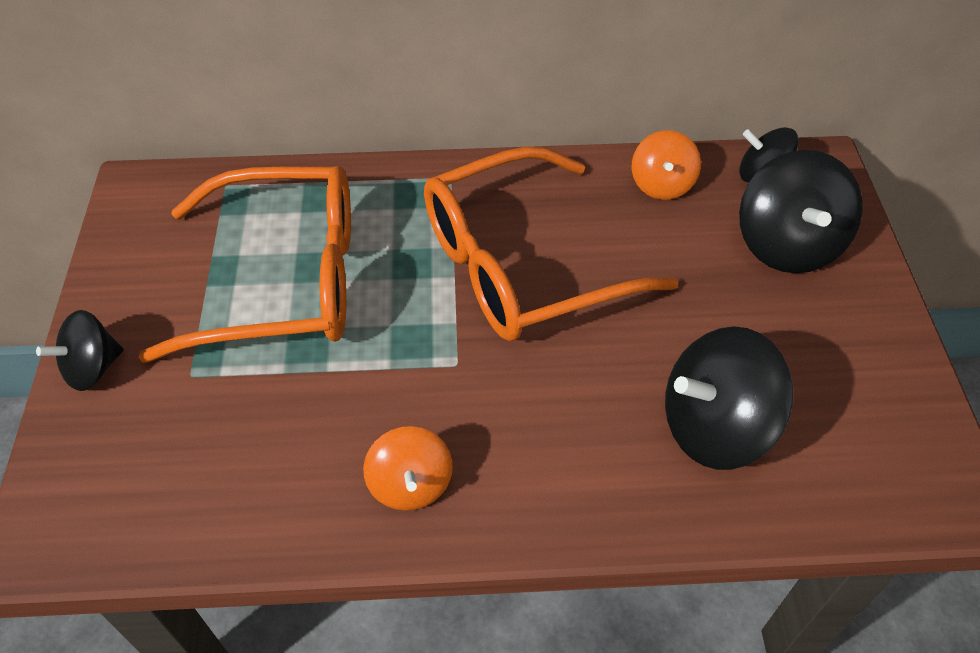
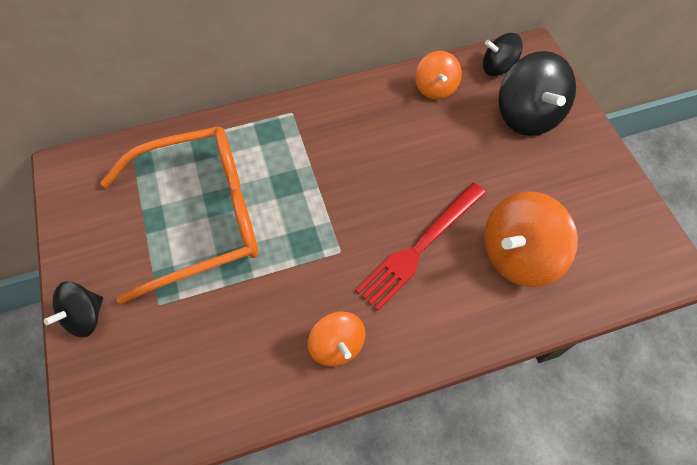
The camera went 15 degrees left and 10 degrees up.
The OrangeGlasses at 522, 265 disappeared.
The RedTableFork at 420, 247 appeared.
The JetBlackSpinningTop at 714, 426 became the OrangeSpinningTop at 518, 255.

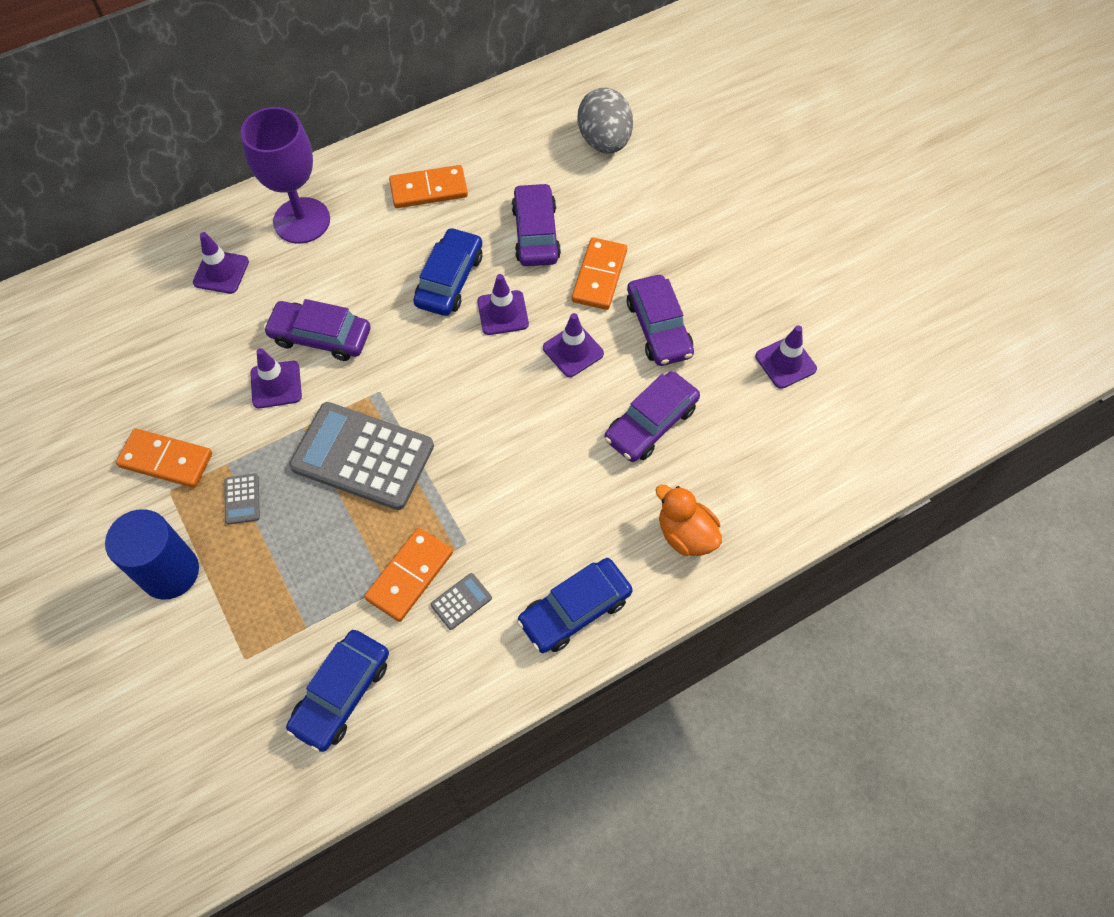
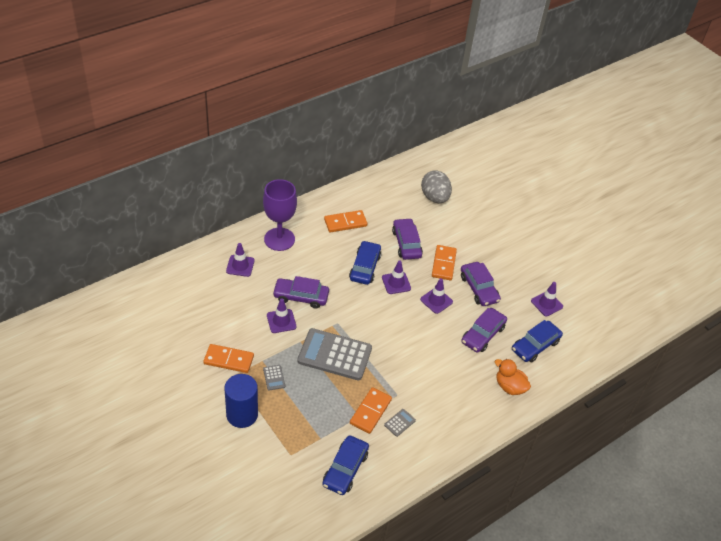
The camera went 10 degrees left and 15 degrees down.
The CobaltAutomobile moved from 575, 610 to 535, 346.

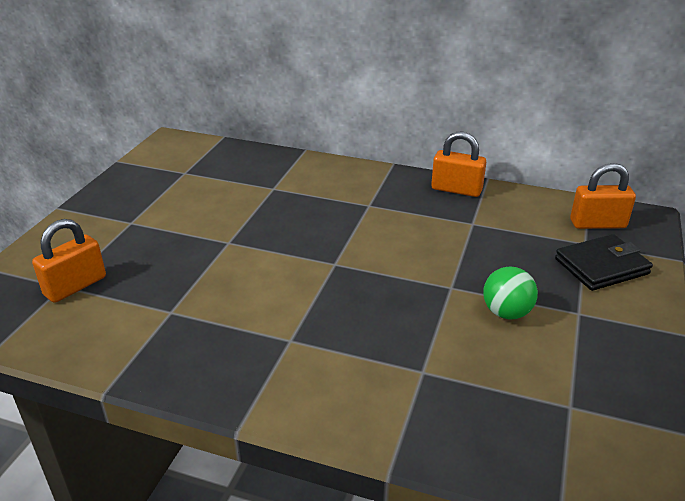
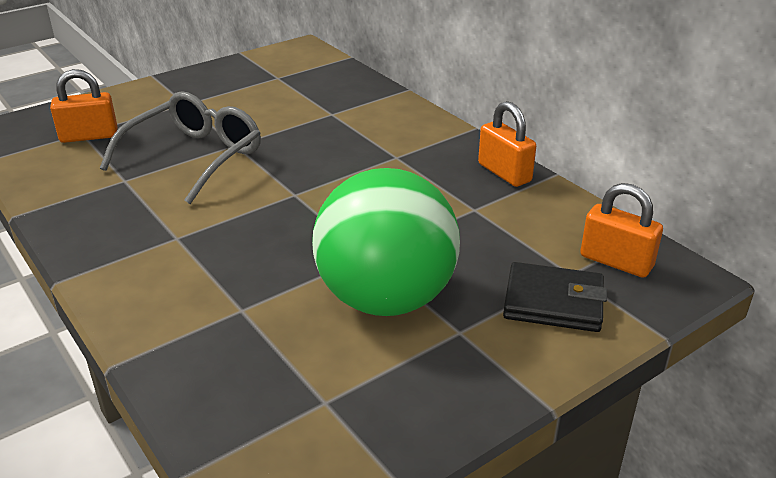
The camera went 35 degrees right and 0 degrees up.
The AshGreyGlasses at 193, 158 appeared.
The EmeraldSphere at 506, 313 changed to 2.31 times the size.

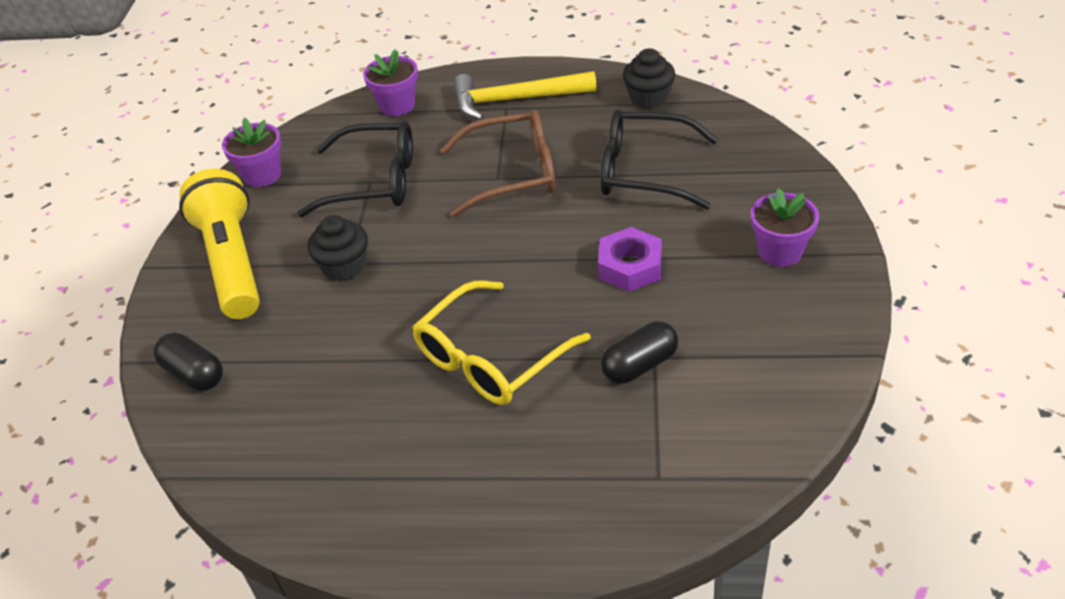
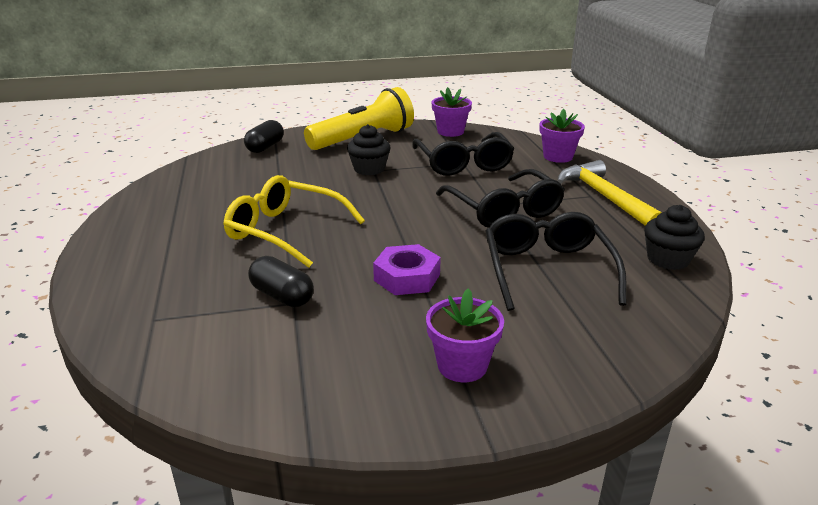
The camera went 70 degrees right and 15 degrees down.
The DarkBrownGlasses at 513, 173 became the JetBlackGlasses at 504, 210.

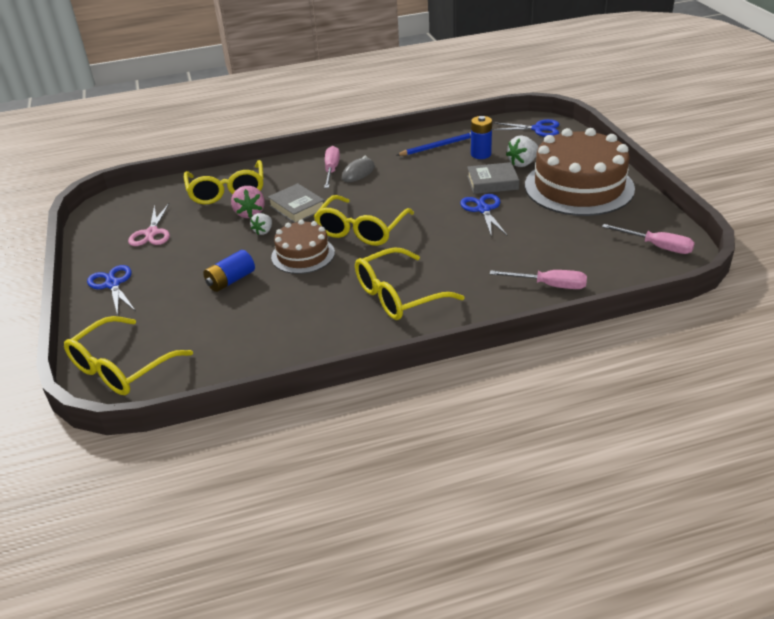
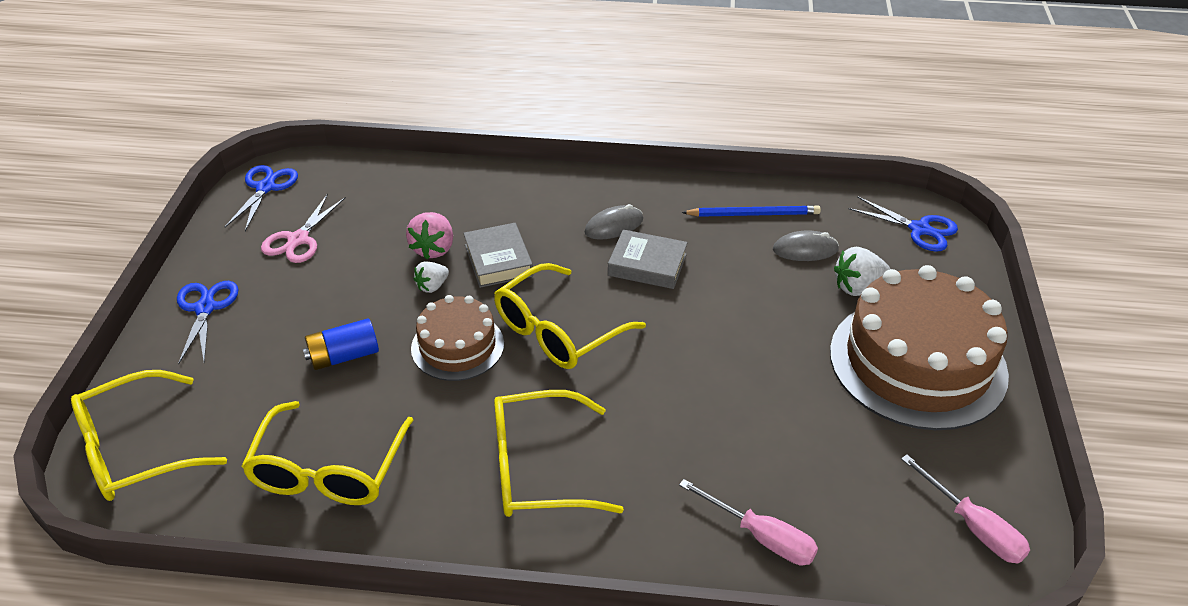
The camera went 20 degrees right and 5 degrees up.
The RosePinkFlatScrewdriver at 331, 170 disappeared.
The YellowGlasses moved from 227, 191 to 328, 470.
The CobaltScissors moved from 483, 209 to 265, 188.
The AshGreyHardcover moved from 492, 182 to 647, 265.
The CobaltPowerCell at 481, 154 was replaced by the AshGreyComputerMouse at 805, 250.

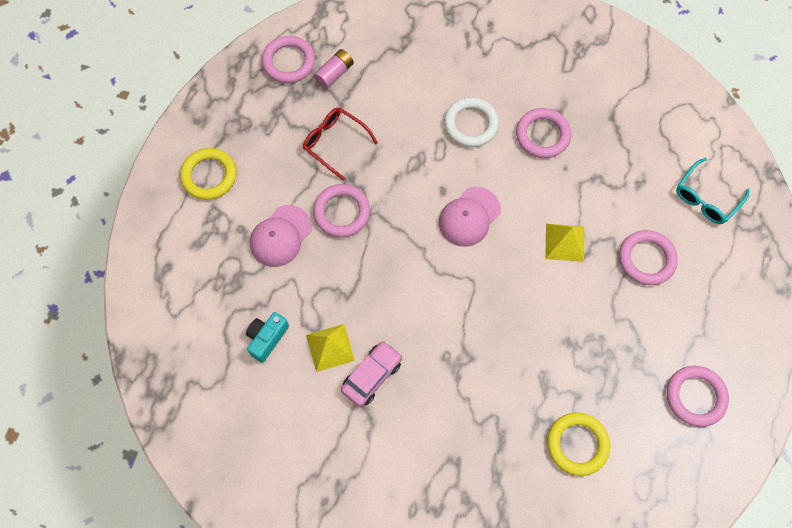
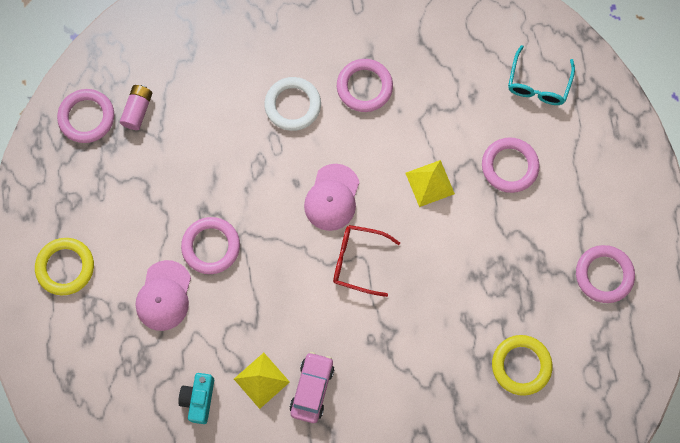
The camera went 25 degrees left and 5 degrees up.
The RedGlasses moved from 335, 143 to 358, 261.

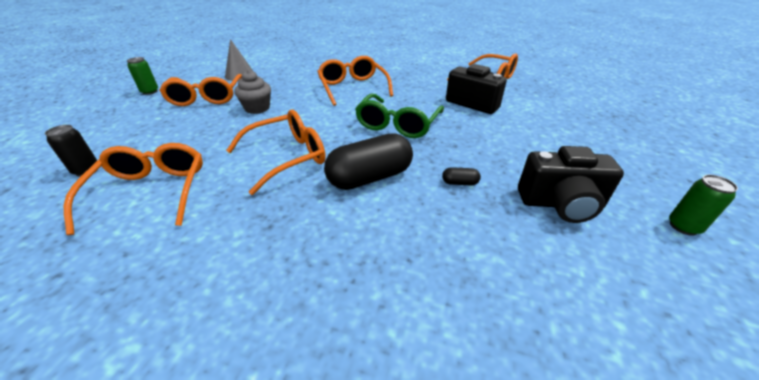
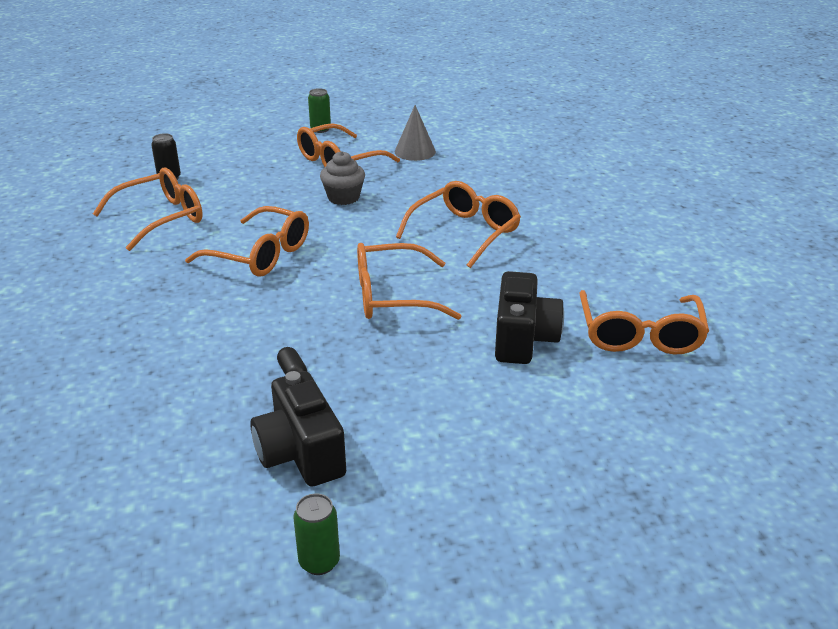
The camera went 60 degrees right and 5 degrees down.
The JetBlackPillShape at 370, 178 disappeared.
The EmeraldGlasses at 397, 124 became the OrangeGlasses at 392, 296.

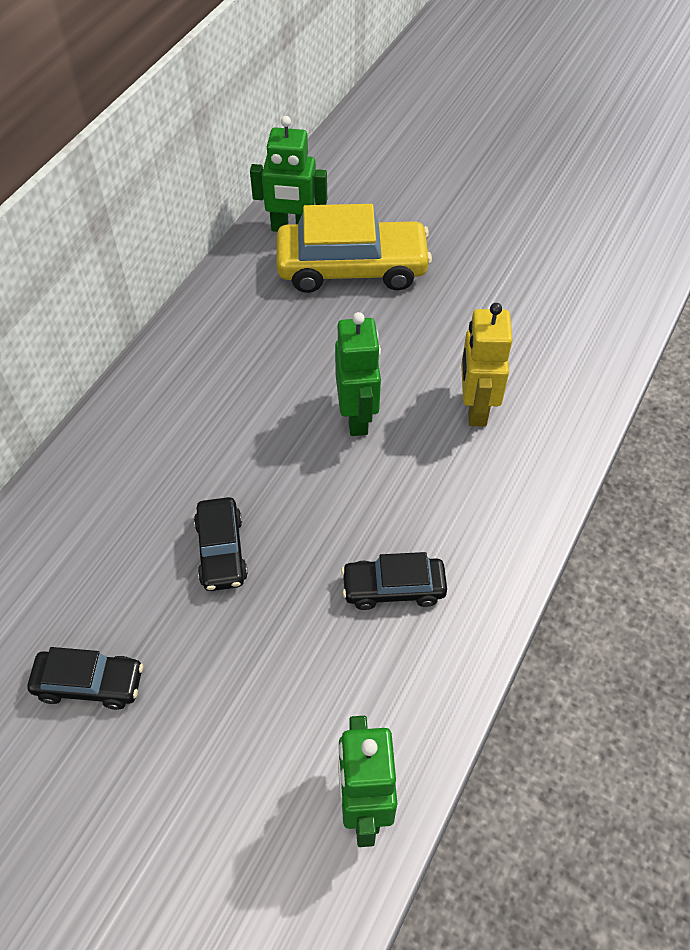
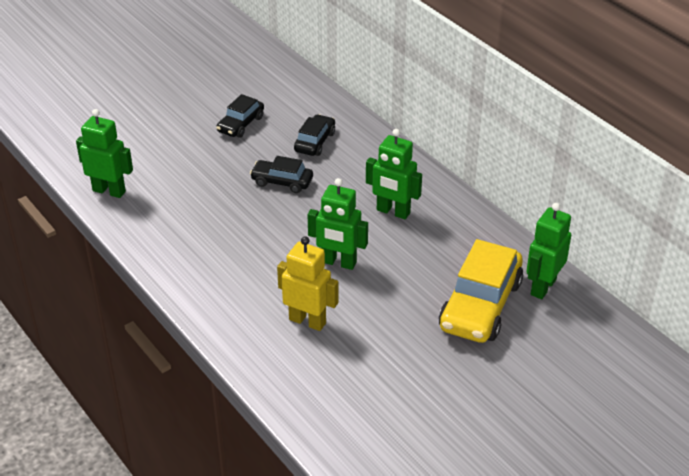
The camera went 115 degrees right and 15 degrees down.
The EmeraldToyRobot at 393, 212 appeared.
The JetBlackAutomobile moved from 393, 588 to 315, 142.

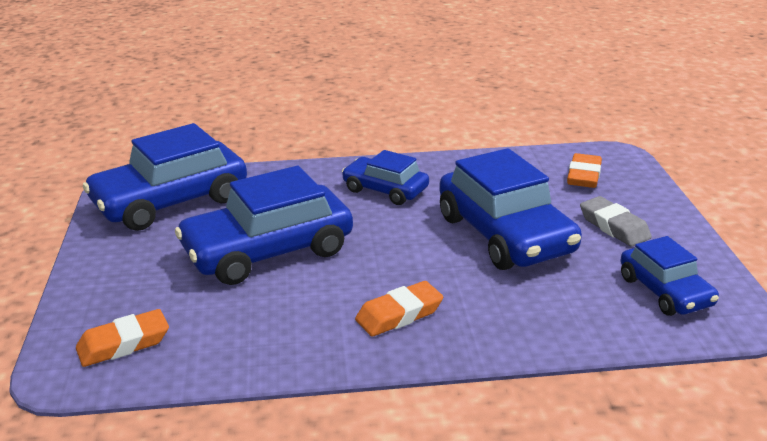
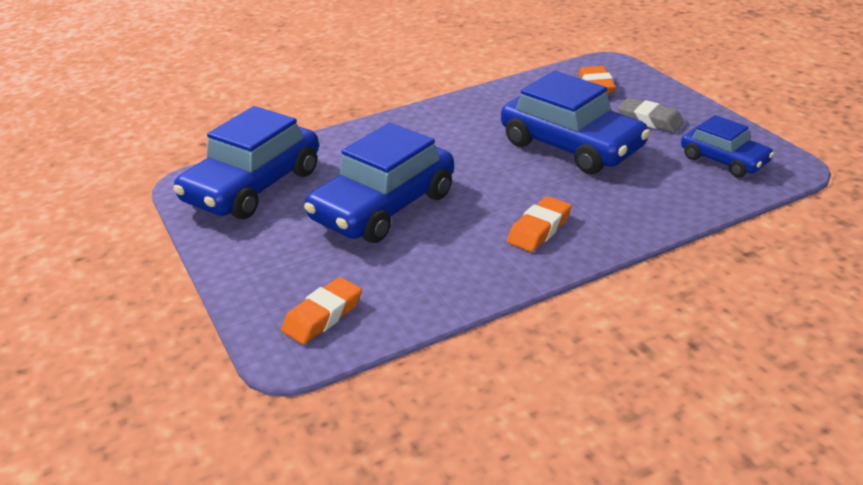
The camera went 20 degrees left and 5 degrees up.
The CobaltAutomobile at 385, 190 disappeared.

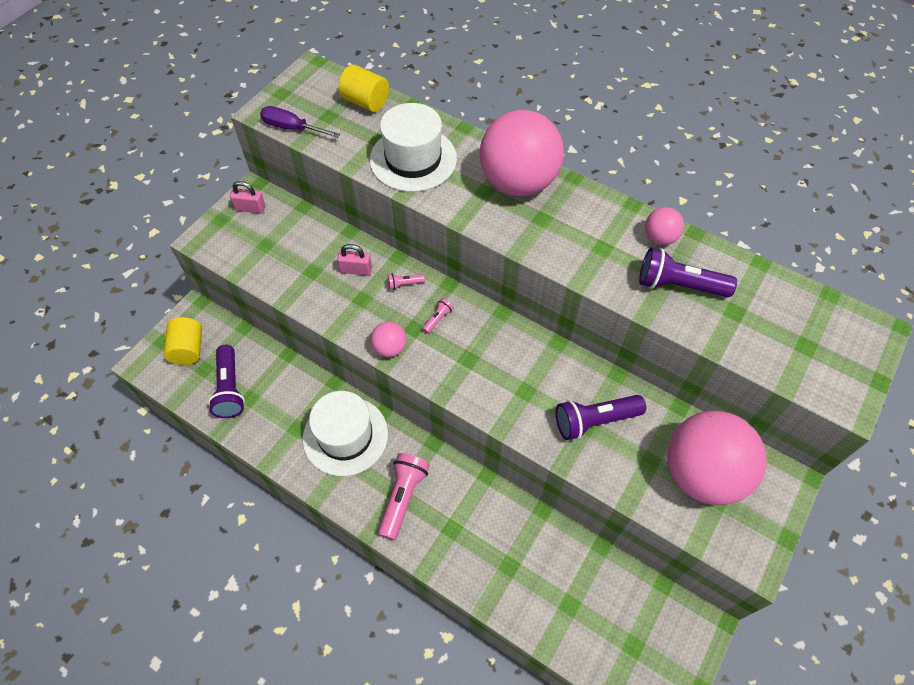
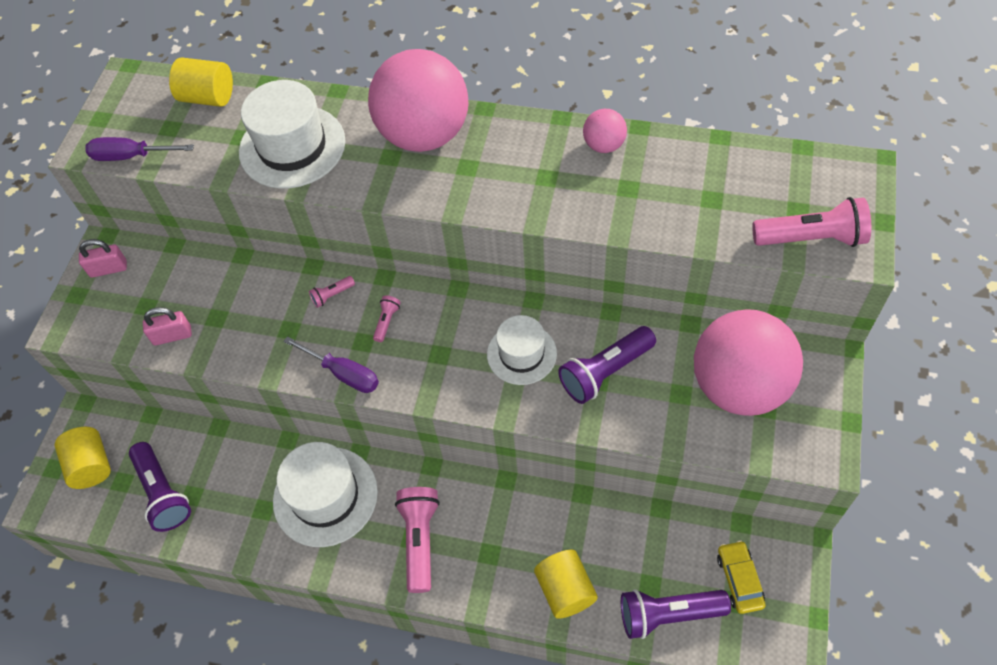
The camera went 15 degrees left and 0 degrees up.
The PureWhiteHat at 521, 354 appeared.
The YellowCylinder at 565, 590 appeared.
The YellowAutomobile at 739, 580 appeared.
The RosePinkTorch at 811, 238 appeared.
The RosePinkSmallLock moved from 356, 270 to 172, 336.
The RoyalPurpleTorch moved from 679, 285 to 668, 615.
The RosePinkSphere at 390, 348 was replaced by the RoyalPurpleFlatScrewdriver at 344, 374.

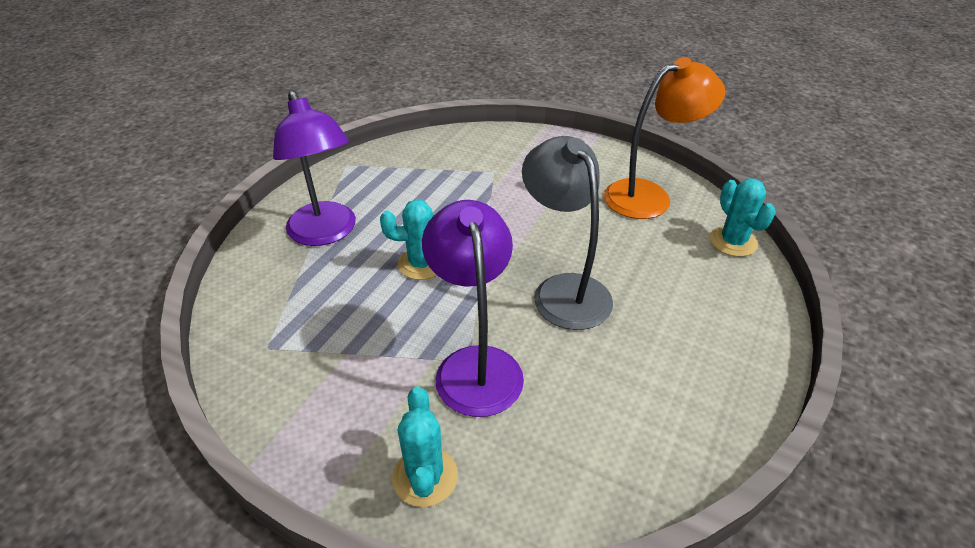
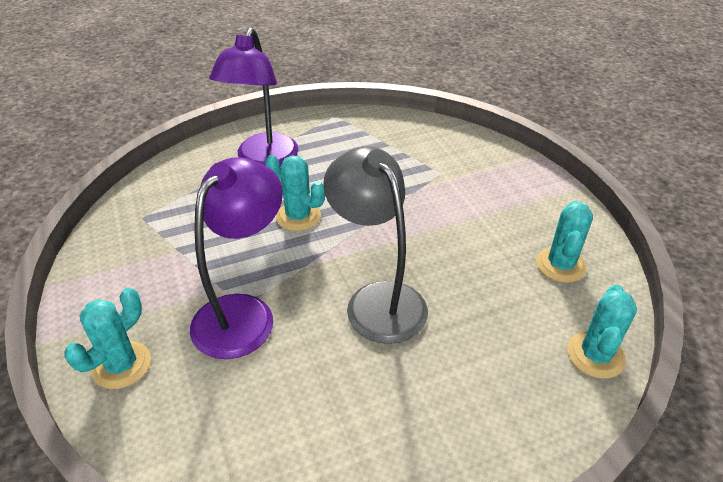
The camera went 40 degrees right and 0 degrees up.
The OrangeDeskLamp at 649, 196 was replaced by the TealPricklyPlant at 560, 265.
The AshGreyDeskLamp at 564, 290 turned 45 degrees counterclockwise.

